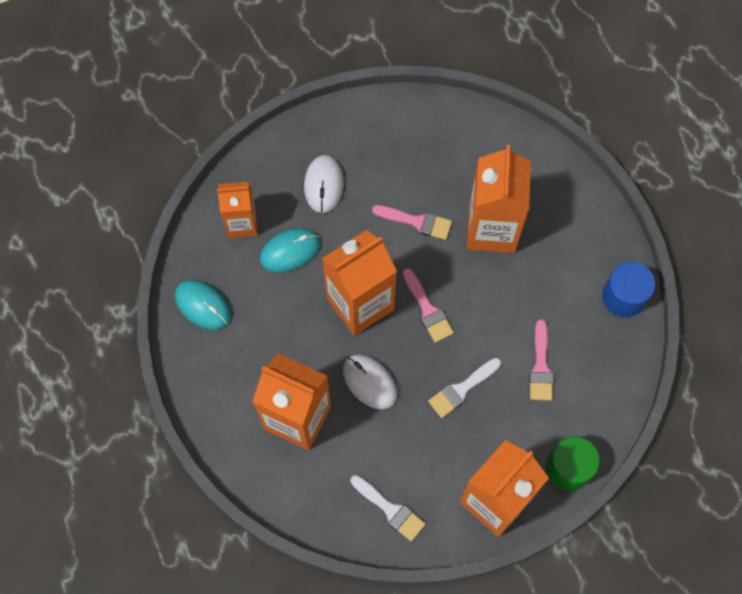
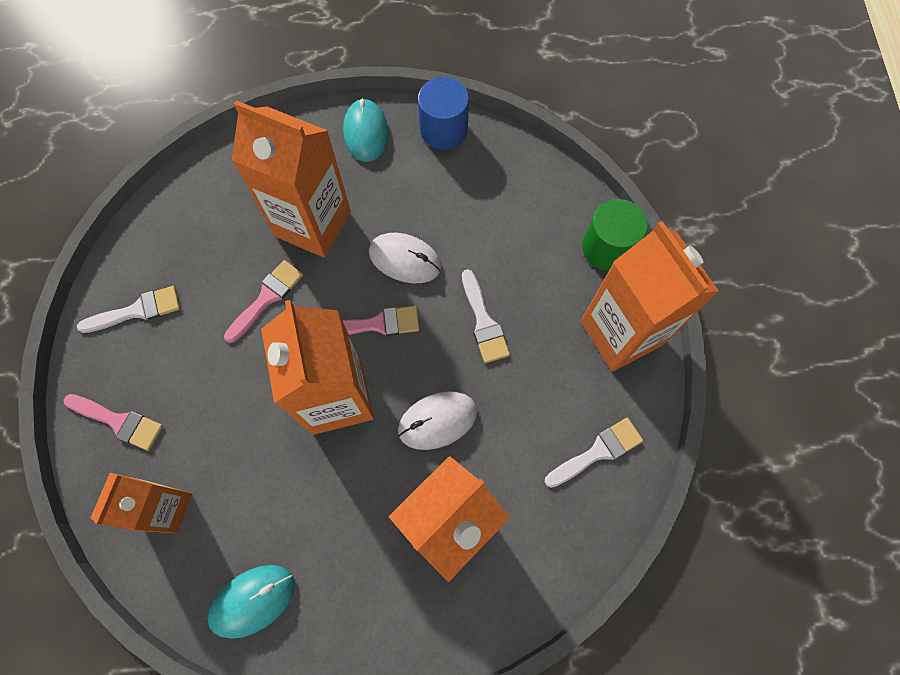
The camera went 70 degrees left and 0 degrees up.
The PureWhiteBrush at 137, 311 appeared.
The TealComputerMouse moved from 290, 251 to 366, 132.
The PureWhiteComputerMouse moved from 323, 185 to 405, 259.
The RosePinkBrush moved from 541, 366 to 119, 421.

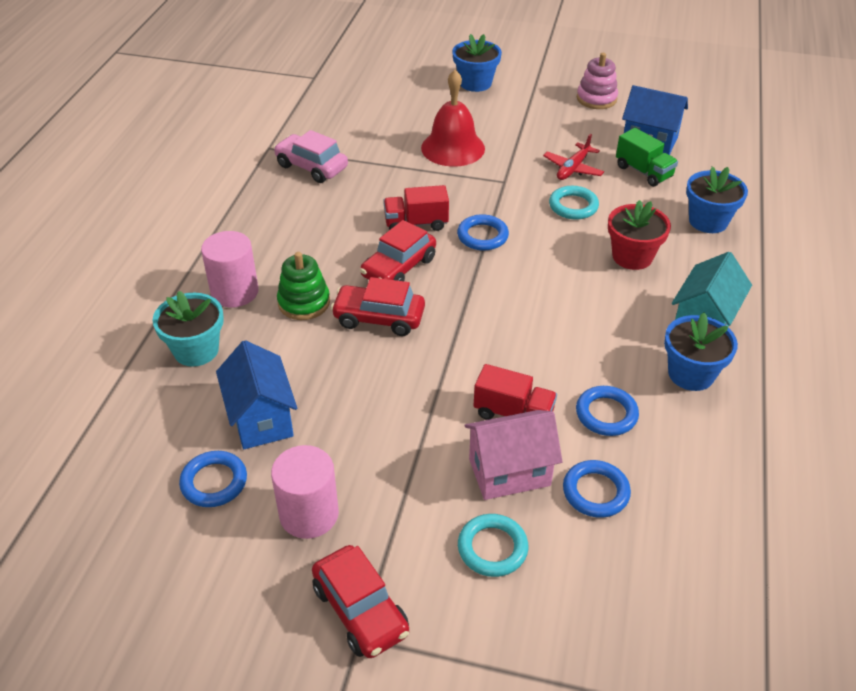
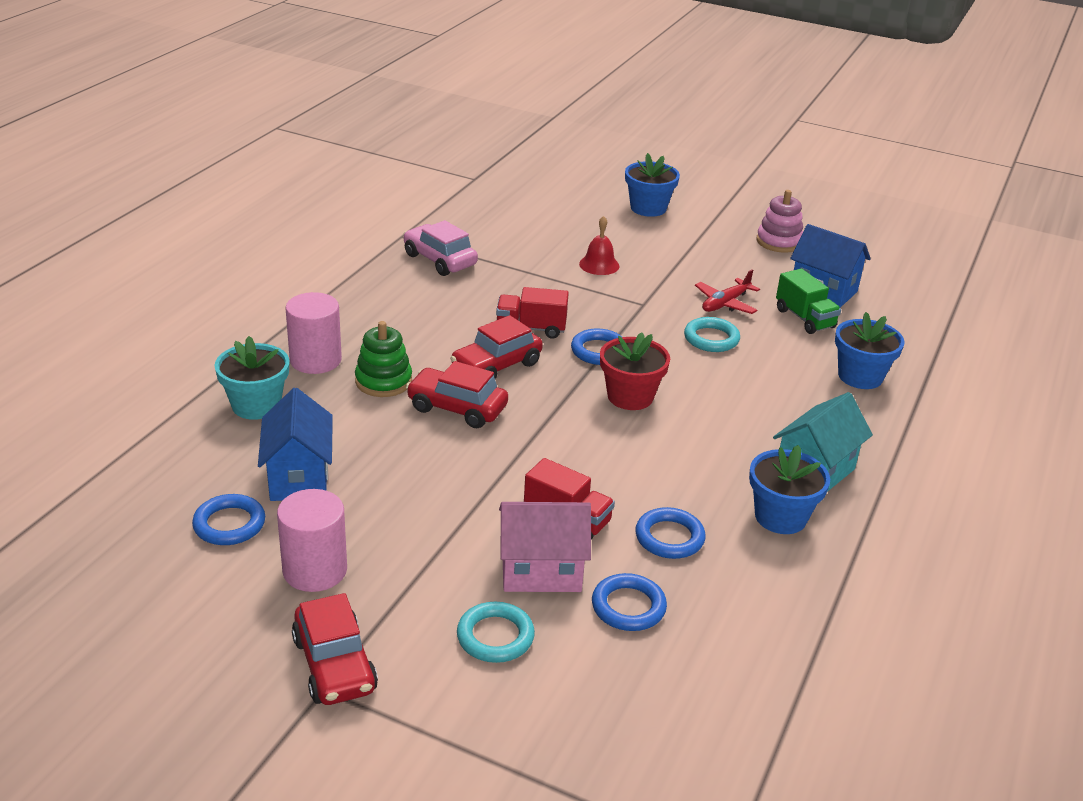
The camera went 10 degrees right and 10 degrees down.
The RedPlantPot moved from 632, 256 to 630, 396.
The RedSchoolBell at 453, 148 changed to 0.57 times the size.

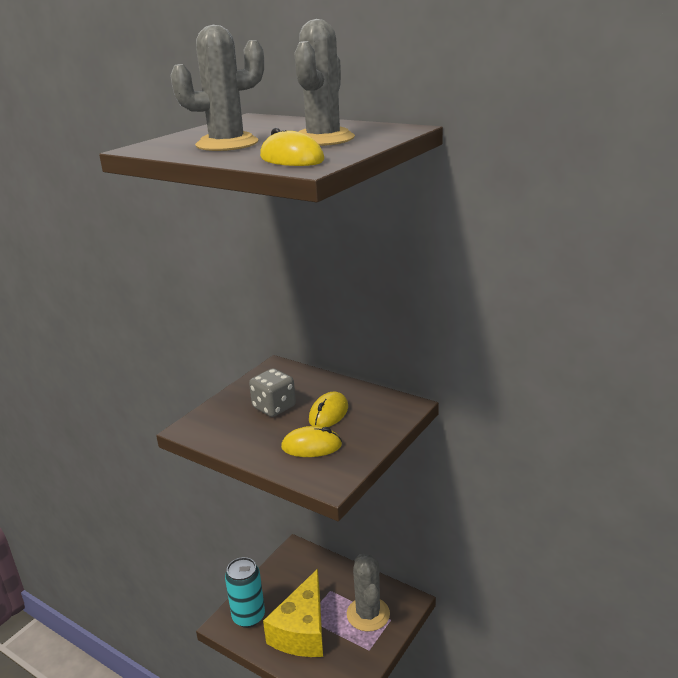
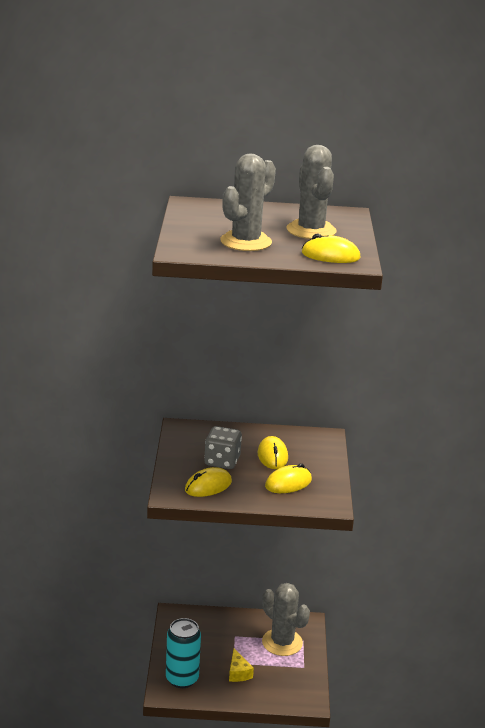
The camera went 35 degrees left and 0 degrees up.
The YellowComputerMouse at 208, 486 appeared.
The YellowPieceOfCheese at 302, 630 changed to 0.43 times the size.

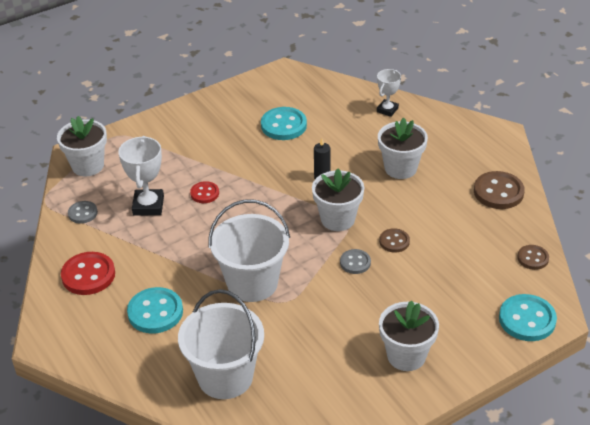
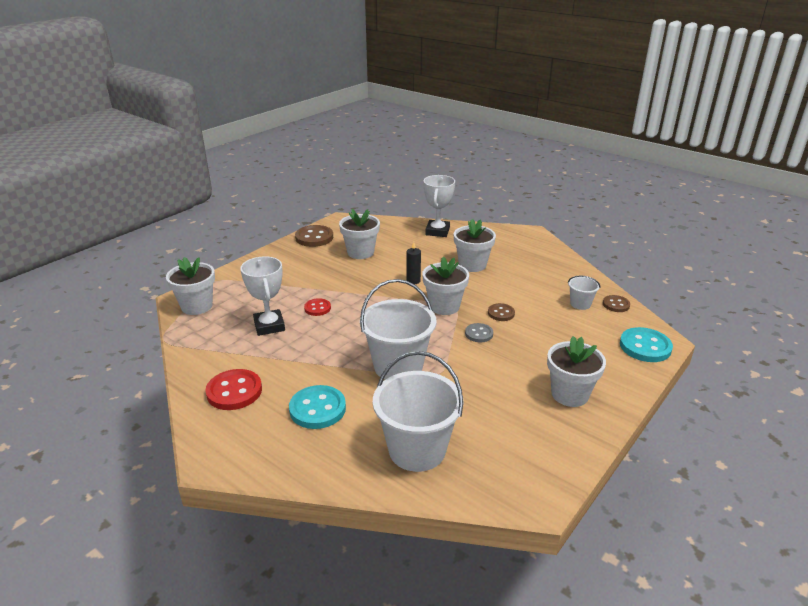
The camera went 20 degrees left and 10 degrees down.
The AshGreyButton at 83, 213 disappeared.
The PureWhitePail at 580, 304 appeared.
The DarkBrownButton moved from 498, 192 to 314, 237.
The TealButton at 283, 125 was replaced by the PureWhitePlantPot at 360, 252.
The PureWhitePrizeCup at 387, 110 changed to 1.58 times the size.

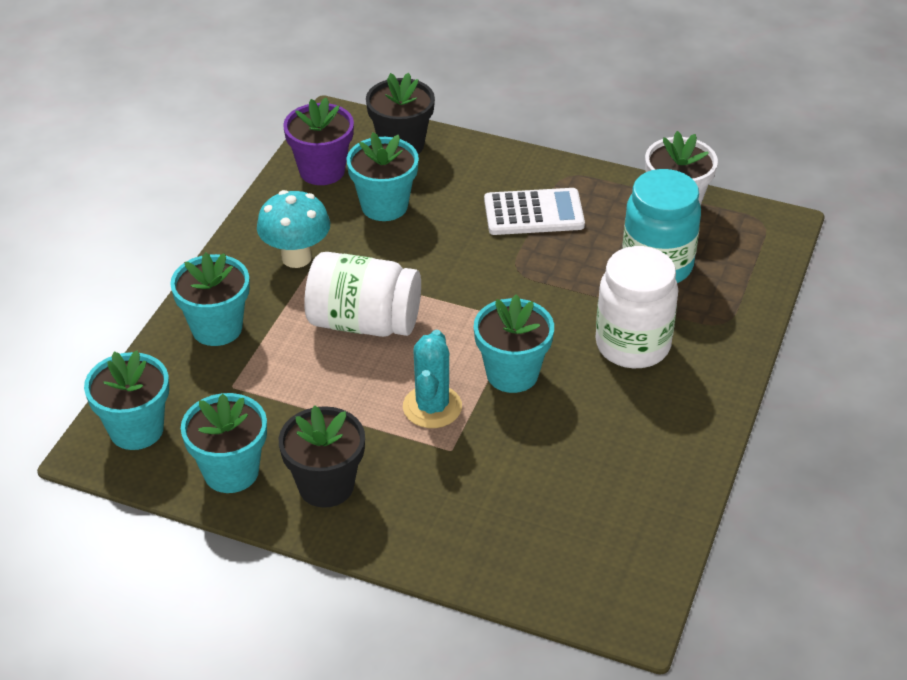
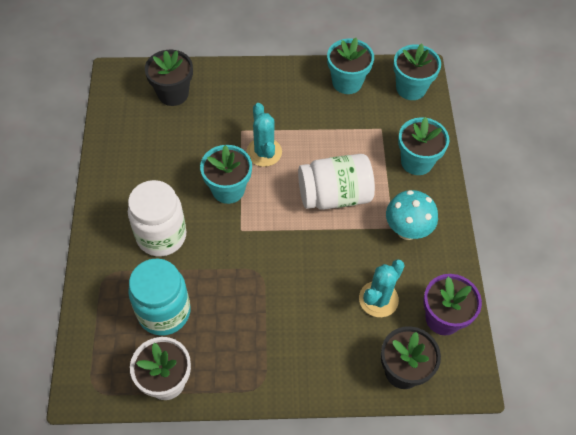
The camera went 155 degrees right and 15 degrees up.
The PureWhiteCalculator at 533, 213 disappeared.
The JetBlackPlantPot moved from 326, 485 to 173, 94.
The TealPlantPot at 384, 206 was replaced by the TealPricklyPlant at 378, 299.

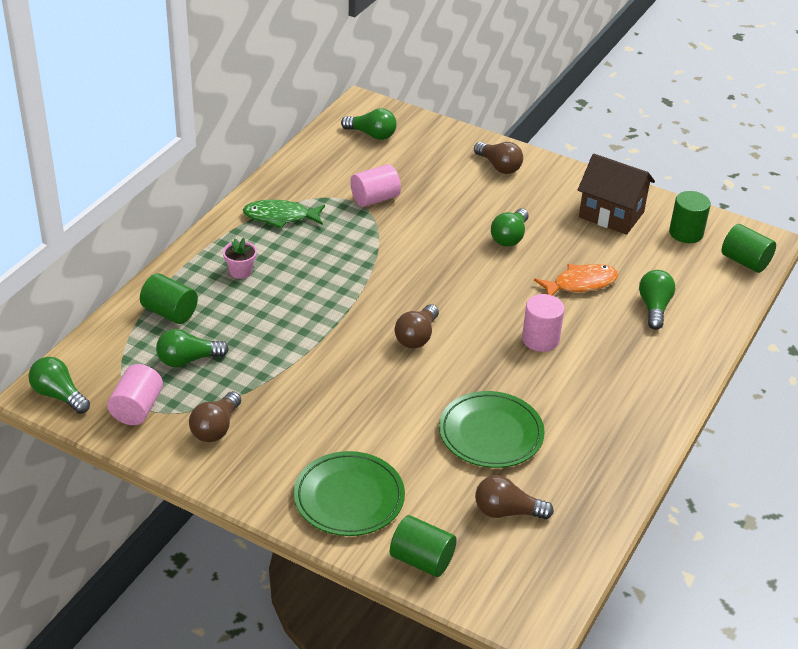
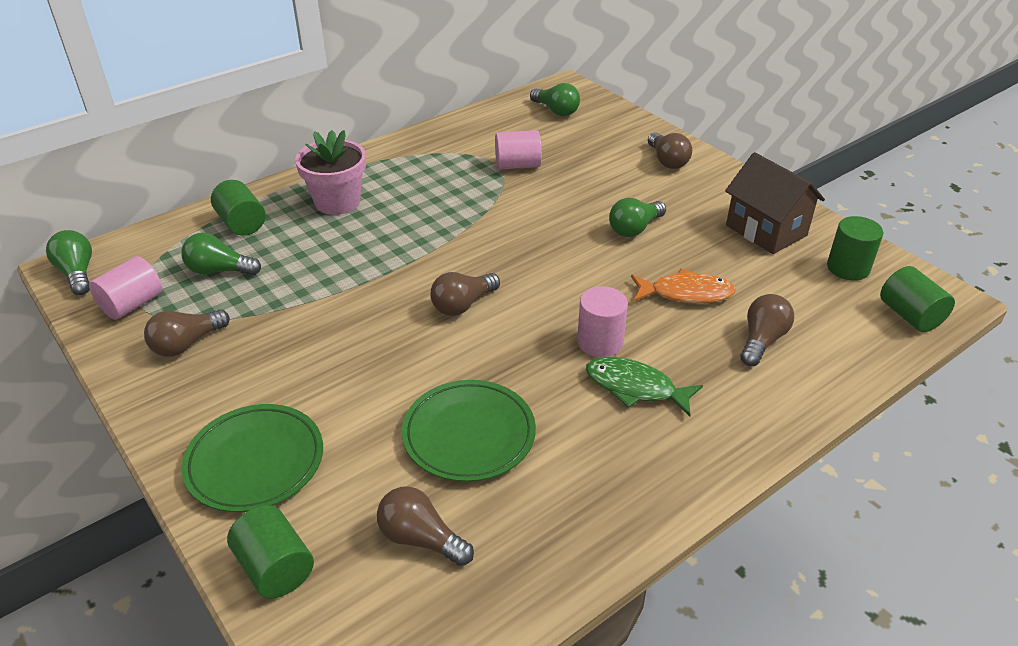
The camera went 25 degrees right and 0 degrees up.
The EmeraldToyFish moved from 280, 217 to 635, 387.
The EmeraldBulb at 654, 307 became the DarkBrownBulb at 762, 340.
The RosePinkPlantPot at 240, 271 changed to 1.91 times the size.

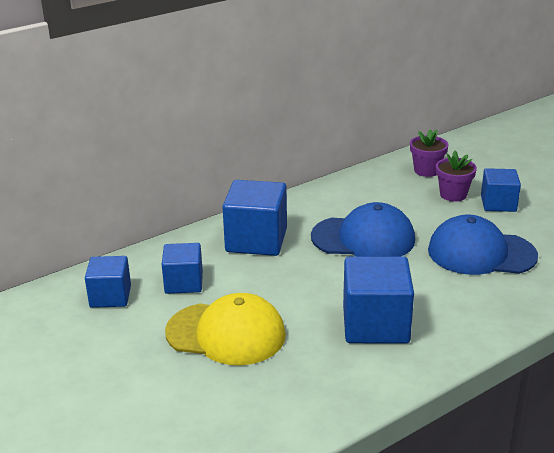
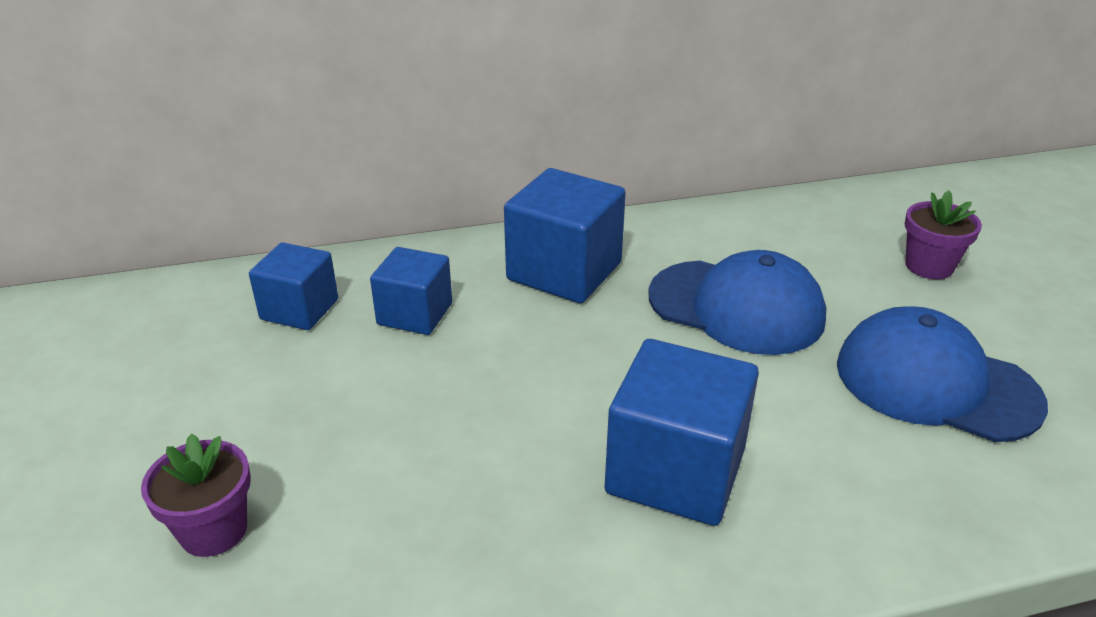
The camera went 20 degrees right and 5 degrees up.
The YellowPeakedCap at 226, 334 disappeared.
The CobaltCube at 498, 204 disappeared.
The RoyalPurplePlantPot moved from 426, 170 to 213, 530.

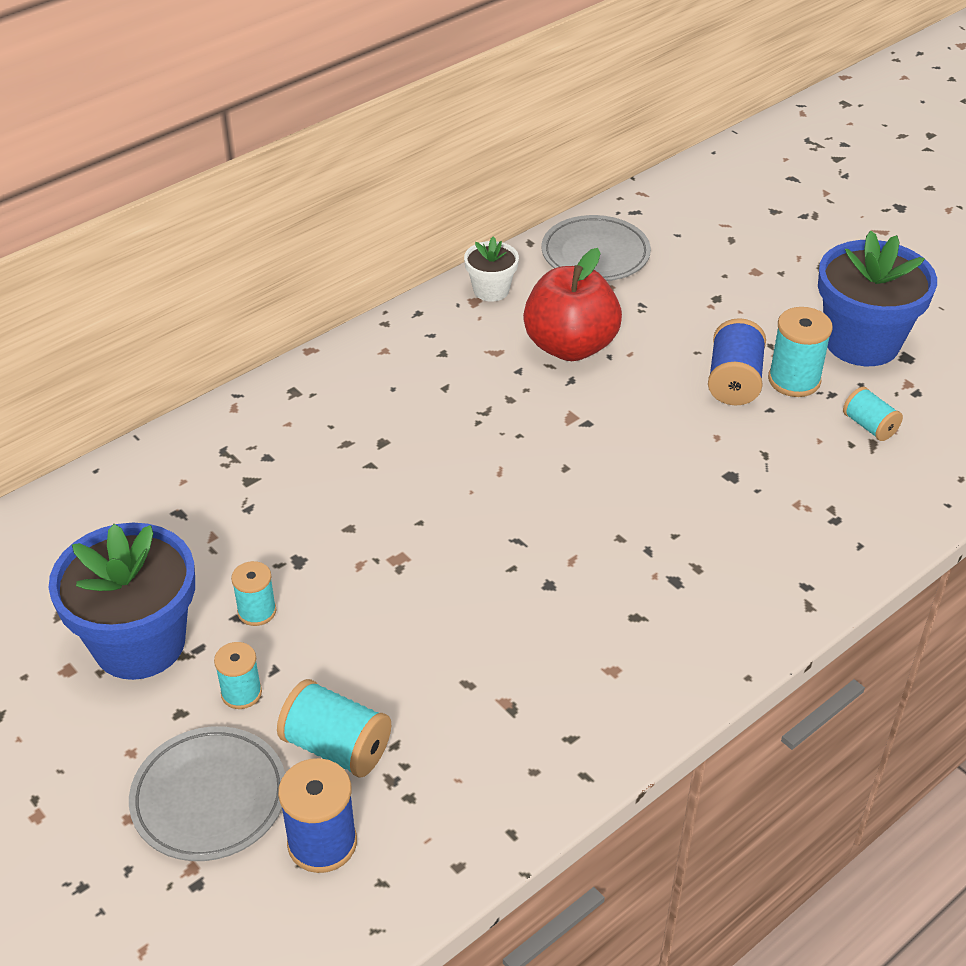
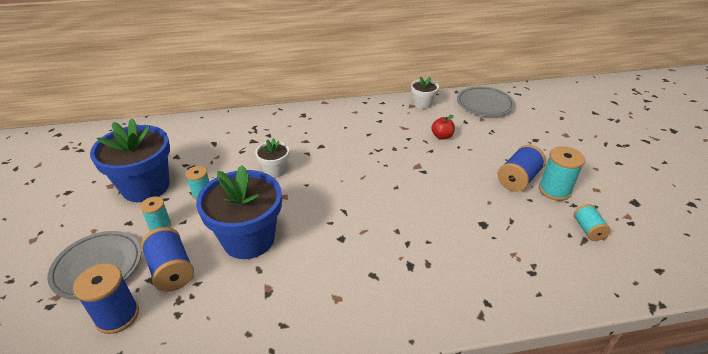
The camera went 30 degrees right and 5 degrees down.
The PureWhitePlantPot at 275, 170 appeared.
The CobaltPlantPot moved from 862, 342 to 248, 239.
The TealBobbin at 336, 747 became the CobaltBobbin at 172, 270.
The RedToyApple at 570, 346 changed to 0.45 times the size.

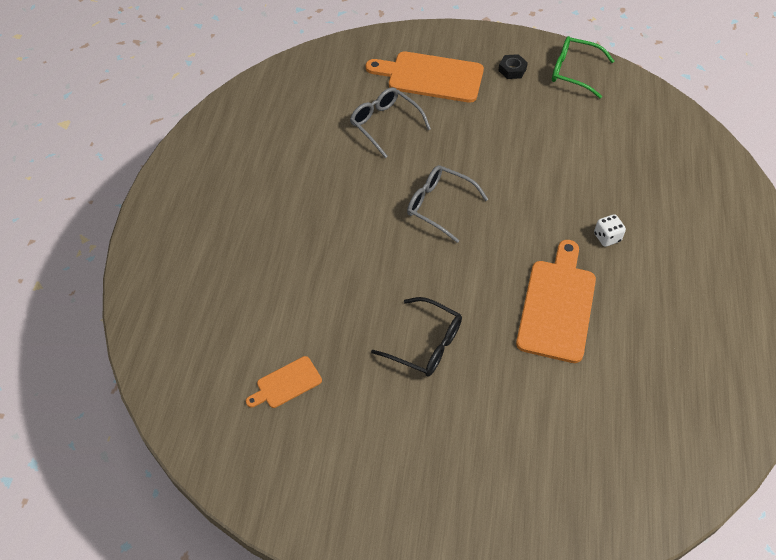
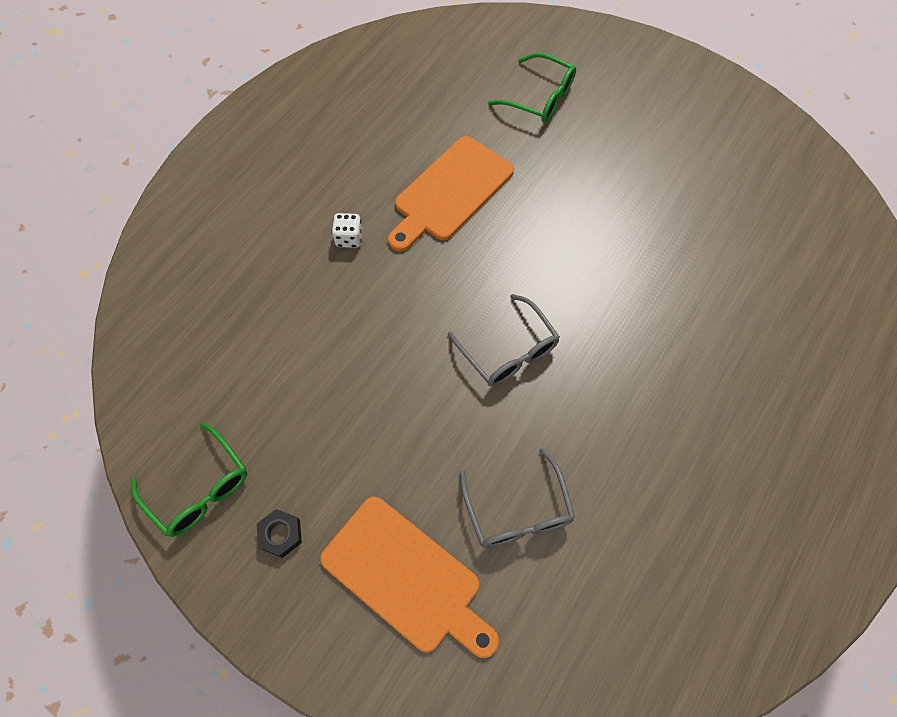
The camera went 155 degrees left and 10 degrees up.
The OrangeChoppingBoard at 286, 383 disappeared.
The JetBlackGlasses at 425, 344 disappeared.
The EmeraldGlasses at 540, 98 appeared.

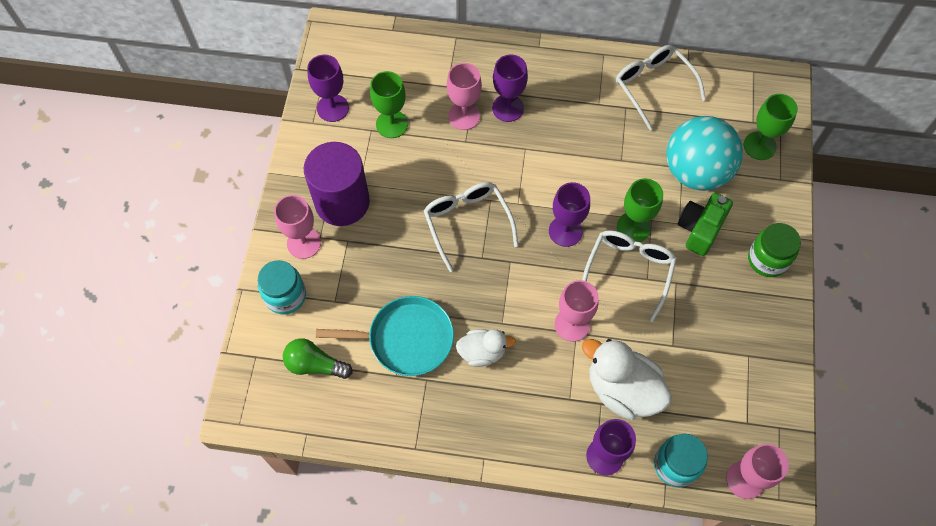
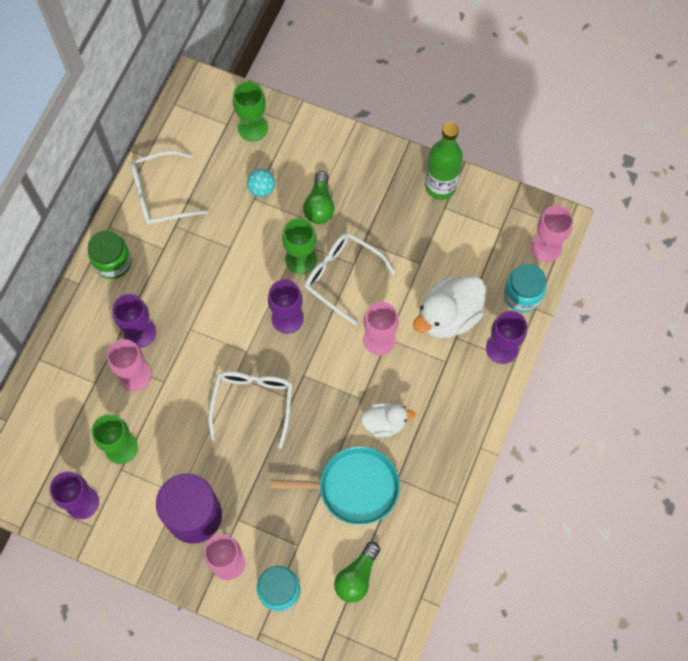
The camera went 75 degrees left and 5 degrees up.
The EmeraldDrinkBottle at 440, 186 appeared.
The EmeraldJar moved from 767, 259 to 113, 262.
The EmeraldCompactCamera at 699, 229 was replaced by the EmeraldBulb at 319, 205.
The TealFryingPan at 406, 339 turned 75 degrees clockwise.
The PureWhiteGlasses at 467, 223 turned 105 degrees clockwise.
The PureWhiteRubberDuck at 482, 352 turned 75 degrees clockwise.
The TealSphere at 696, 171 changed to 0.41 times the size.

